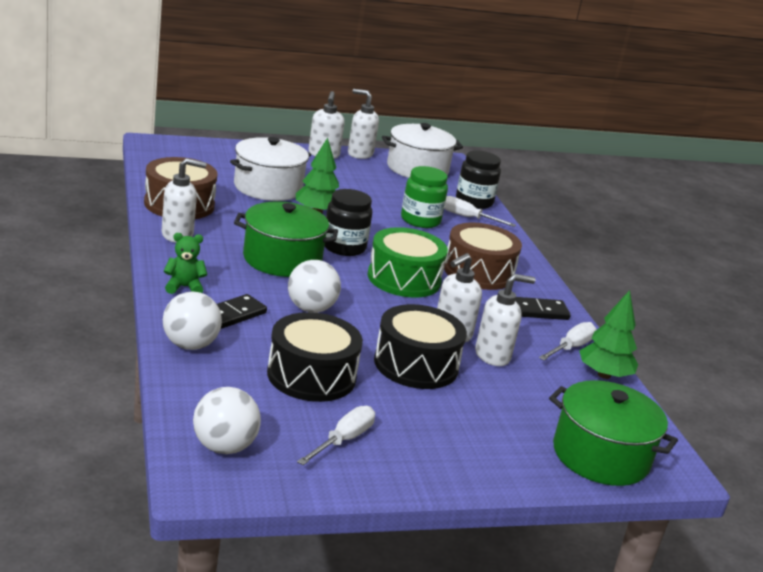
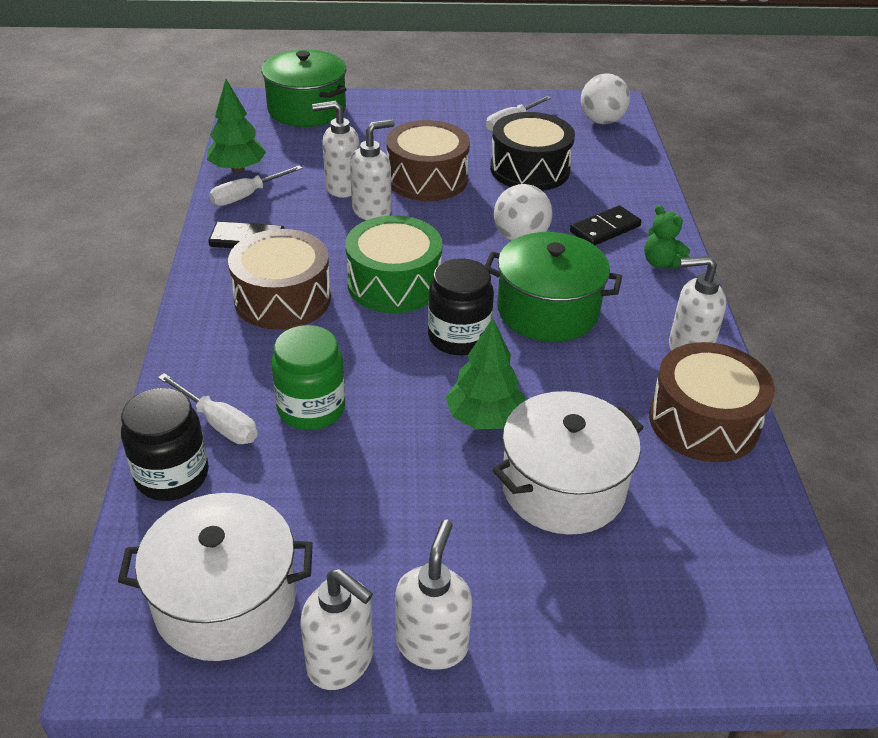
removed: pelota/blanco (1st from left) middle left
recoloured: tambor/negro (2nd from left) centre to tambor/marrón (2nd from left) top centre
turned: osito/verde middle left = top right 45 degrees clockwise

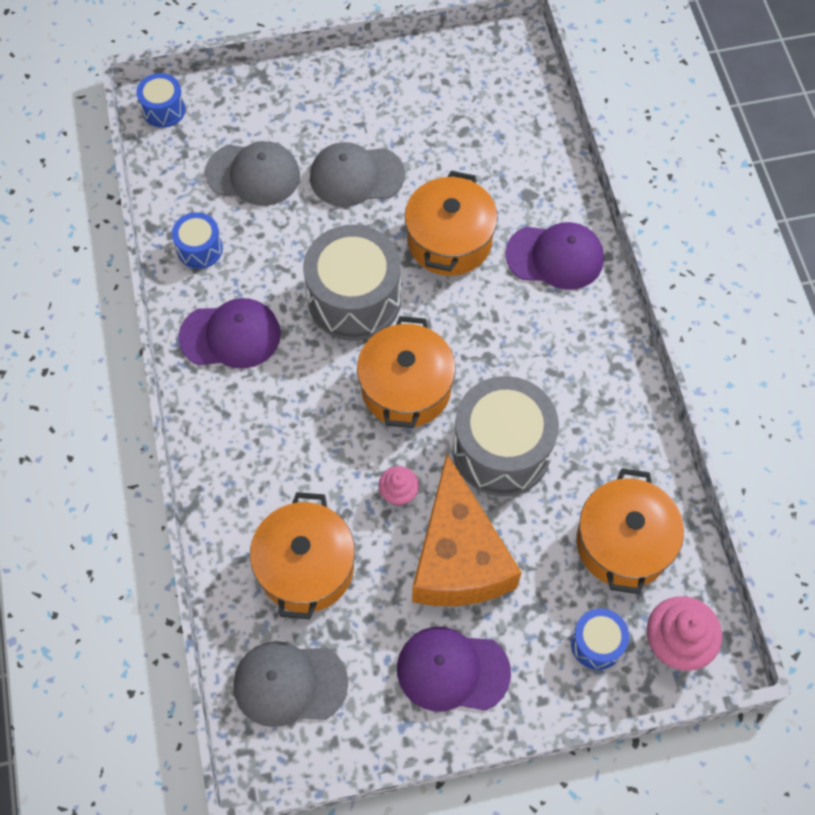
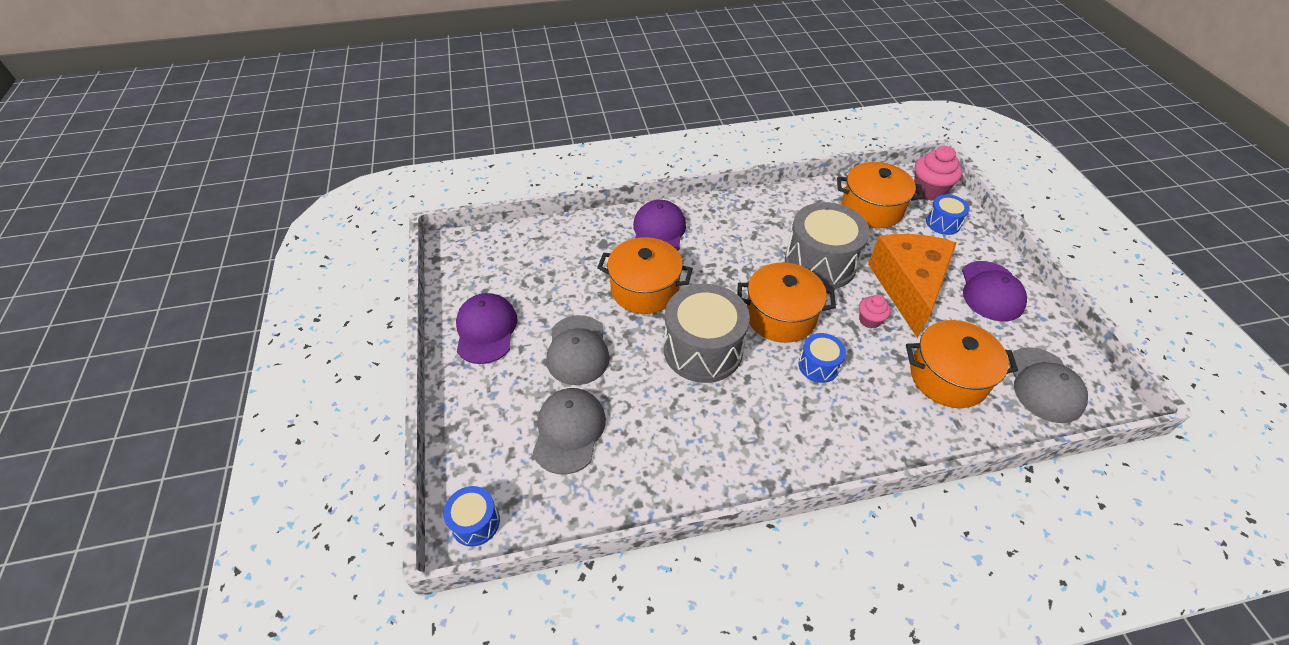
moved: gorra/morado (1st from left) middle left to centre; tambor/azul (2nd from left) top left to centre
turned: queso/naranja centre = middle right 75 degrees counterclockwise

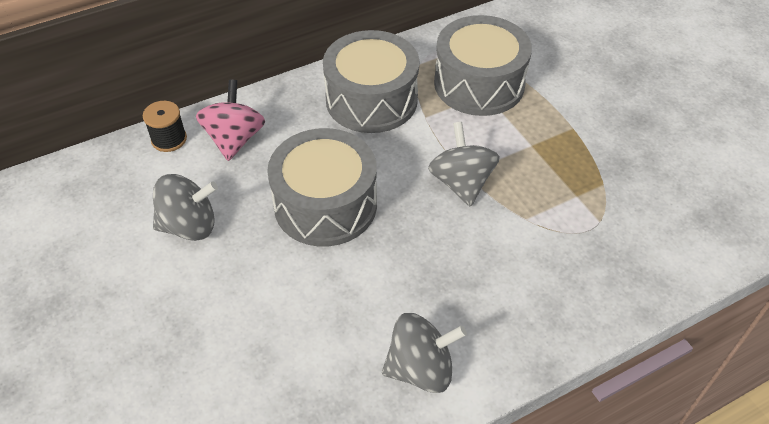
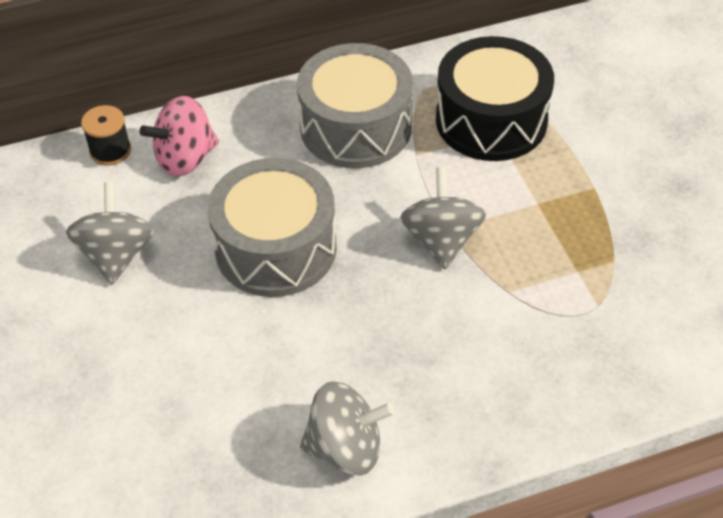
recoloured: tambor/gris (3rd from left) top centre to tambor/negro top right
turned: peonza/gris (1st from left) middle left = middle left 90 degrees counterclockwise; peonza/rosa top left = top left 135 degrees counterclockwise

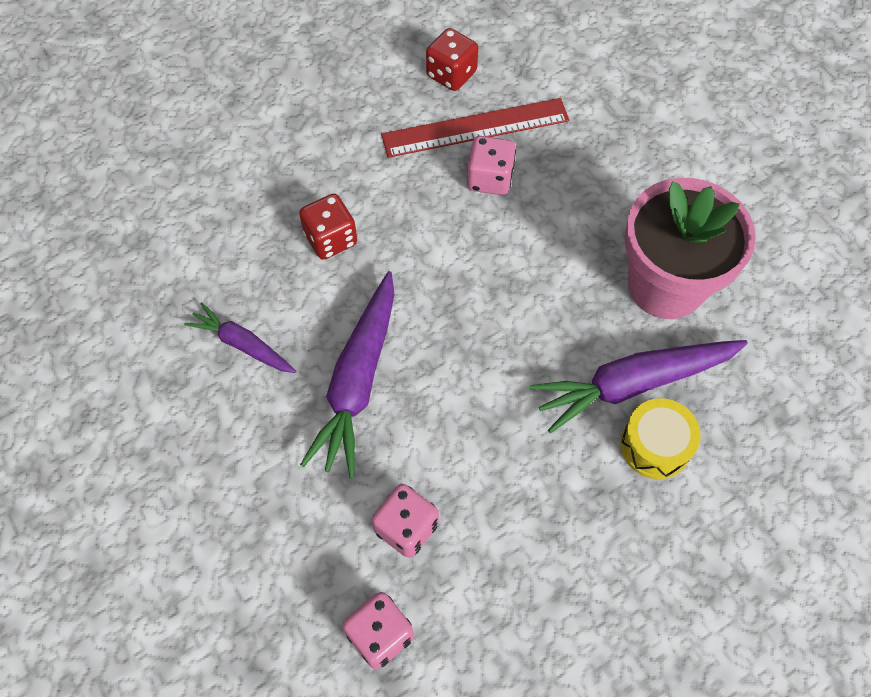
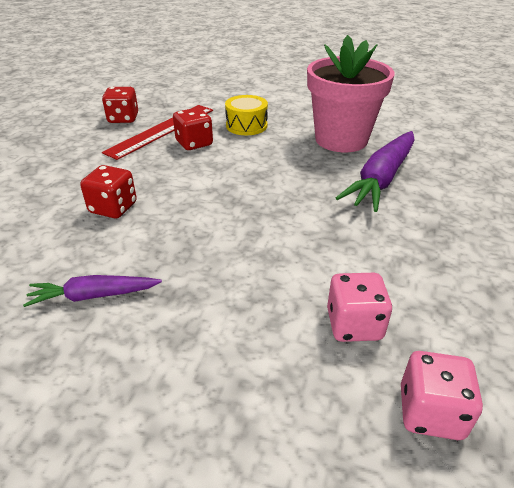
removed: zanahoria/morado (2nd from left) centre
moved: tambor/amarillo middle right to top centre
recoloured: dado/rosa (3rd from left) top centre to dado/rojo (3rd from left) top centre

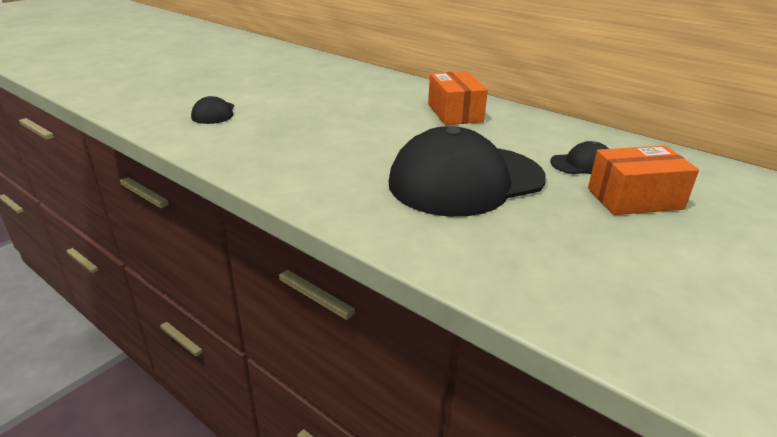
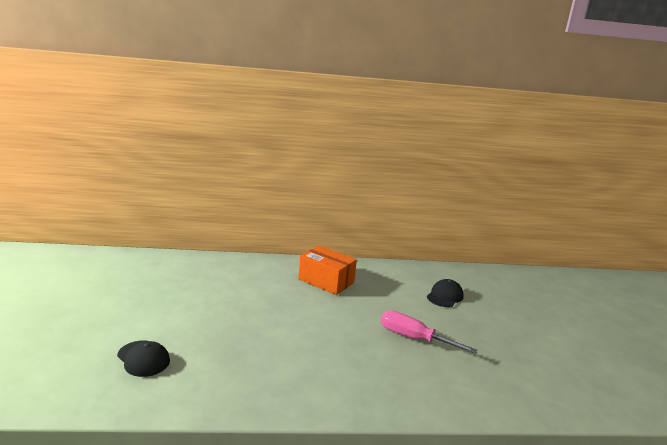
removed: caja/naranja (2nd from left) middle right
replaced: gorra/negro (2nd from left) centre to destornillador/rosa bottom centre

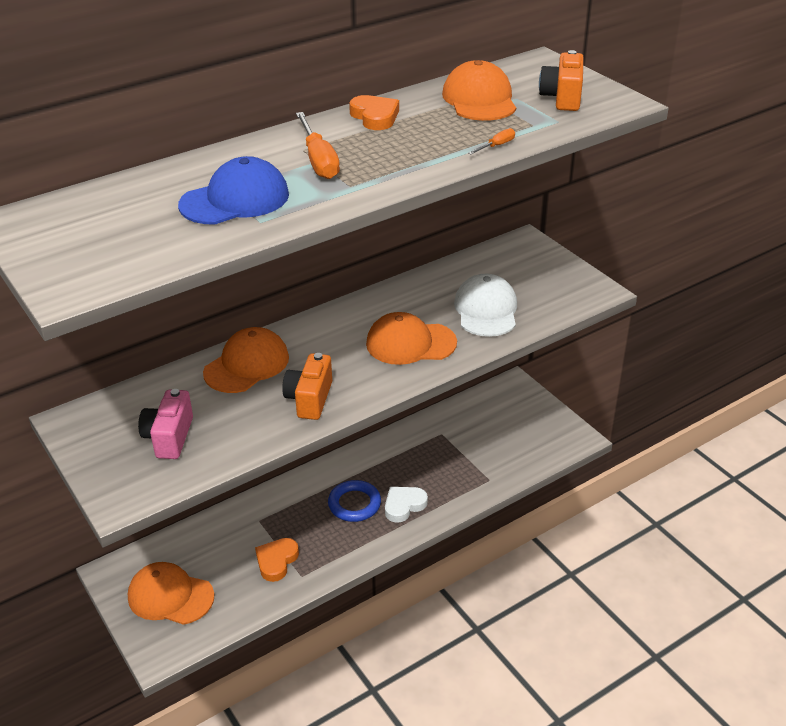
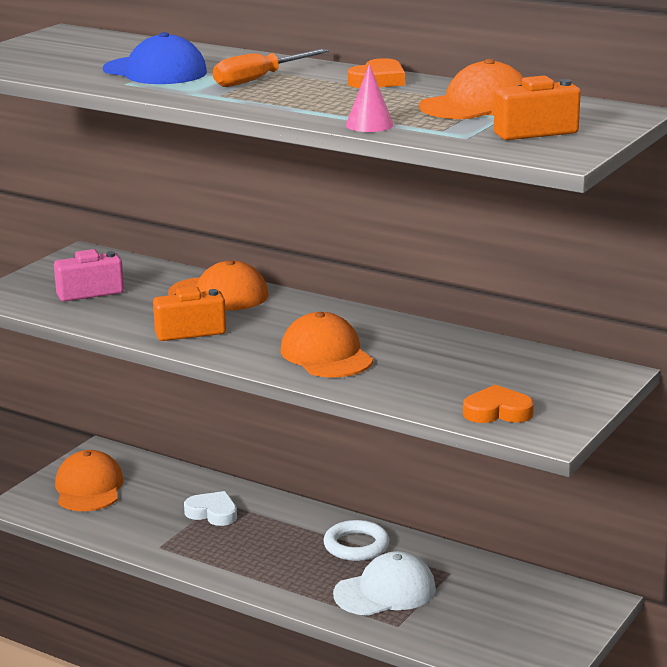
removed: anillo/azul bottom centre
added: anillo/blanco bottom centre
moved: corazón/blanco bottom centre to bottom left; gorra/blanco centre to bottom centre; corazón/naranja (1st from left in the first image) bottom centre to corazón/naranja (2nd from left) middle right
replaced: destornillador/naranja (2nd from left) top centre to cono/rosa top centre

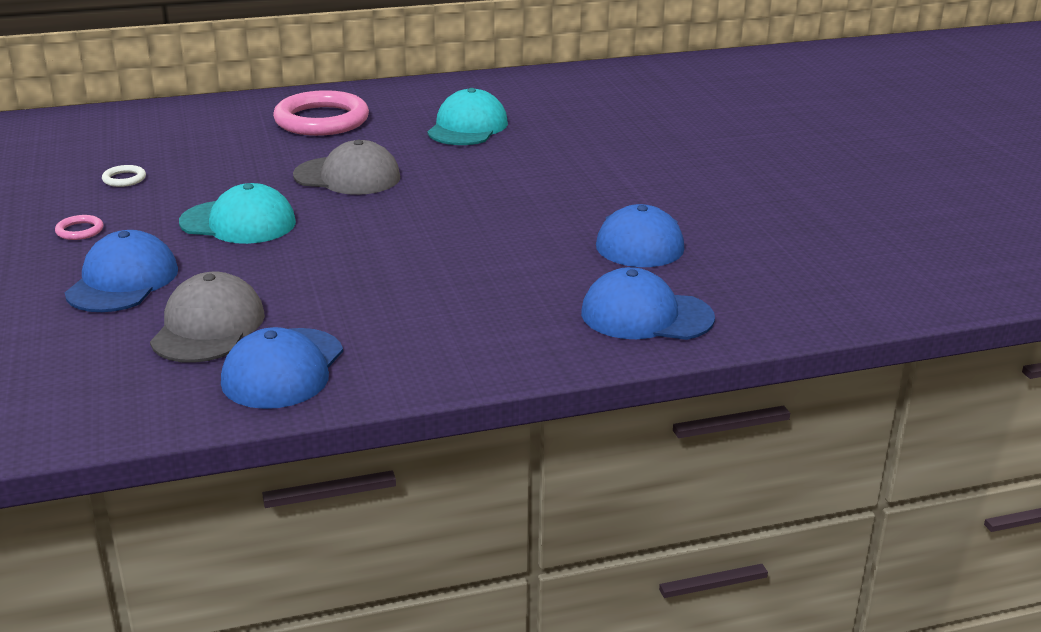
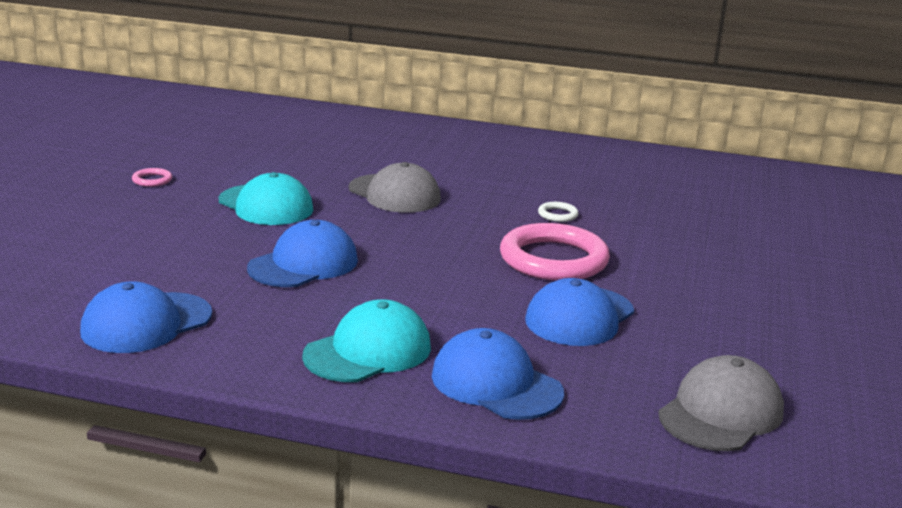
moved: gorra/azul (1st from left in the first image) middle left to gorra/azul (2nd from left) centre; gorra/turquesa (2nd from left) top centre to bottom centre; anillo/rosa (2nd from left) top left to centre; anillo/blanco top left to centre; gorra/gris (1st from left in the first image) middle left to gorra/gris (2nd from left) bottom right

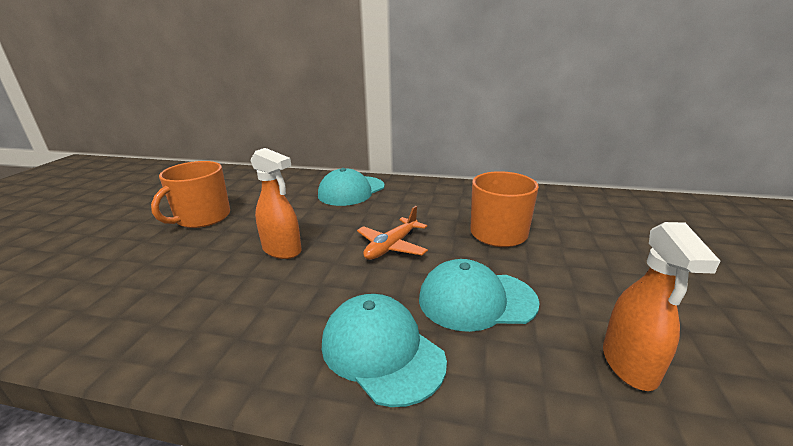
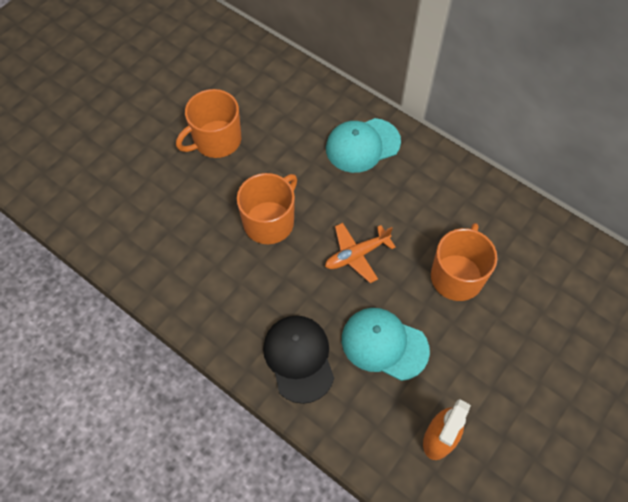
replaced: pulverizador/naranja (1st from left) centre to taza/naranja (2nd from left) centre
recoloured: gorra/turquesa (2nd from left) bottom centre to gorra/negro bottom centre

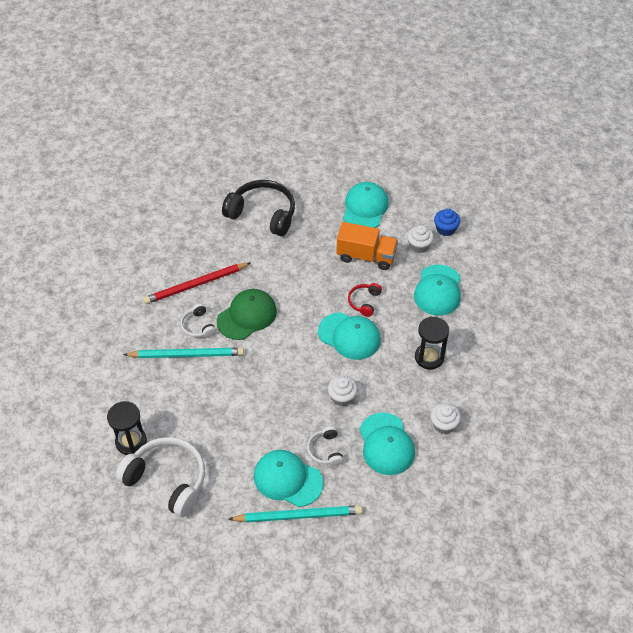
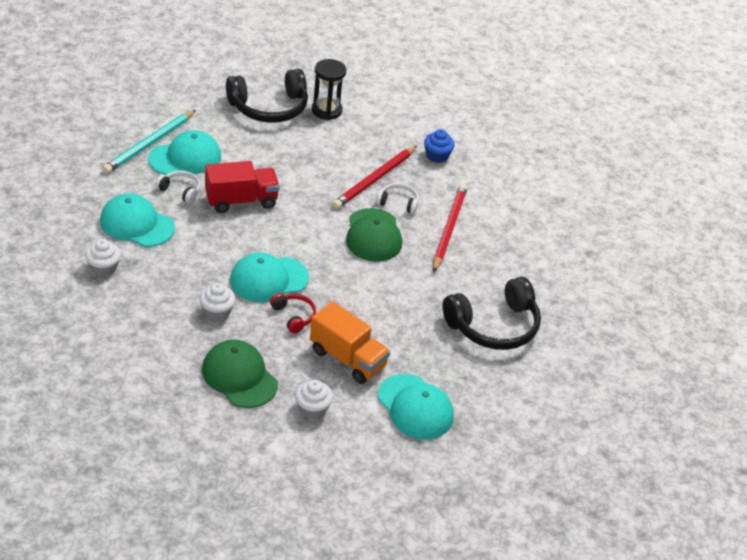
removed: reloj de arena/negro (2nd from left) middle right
added: camión/rojo middle left
moved: magdalena/blanco (1st from left in the first image) centre to magdalena/blanco (2nd from left) middle left; magdalena/azul middle right to top centre
recoloured: gorra/turquesa (5th from left) middle right to gorra/verde (1st from left) bottom left; auriculares/blanco (1st from left) bottom left to auriculares/negro (1st from left) top centre; lápiz/turquesa (1st from left) middle left to lápiz/rojo (1st from left) top centre
turned: camión/naranja centre = centre 105 degrees counterclockwise

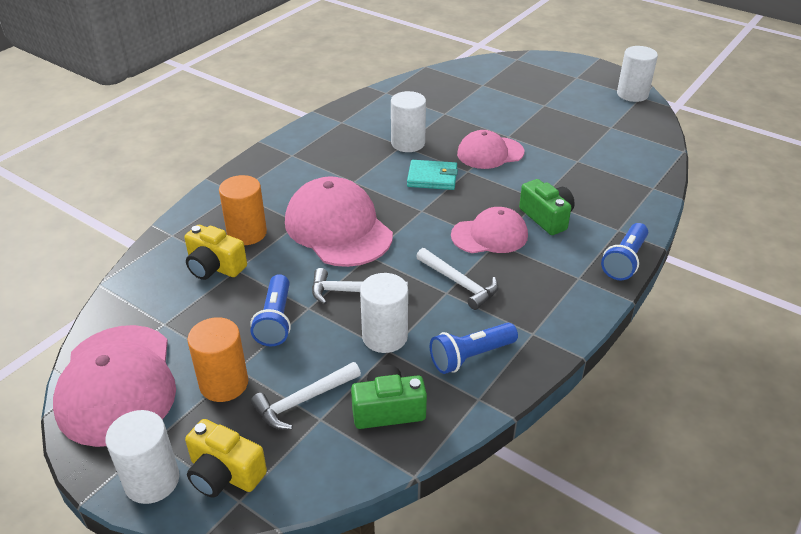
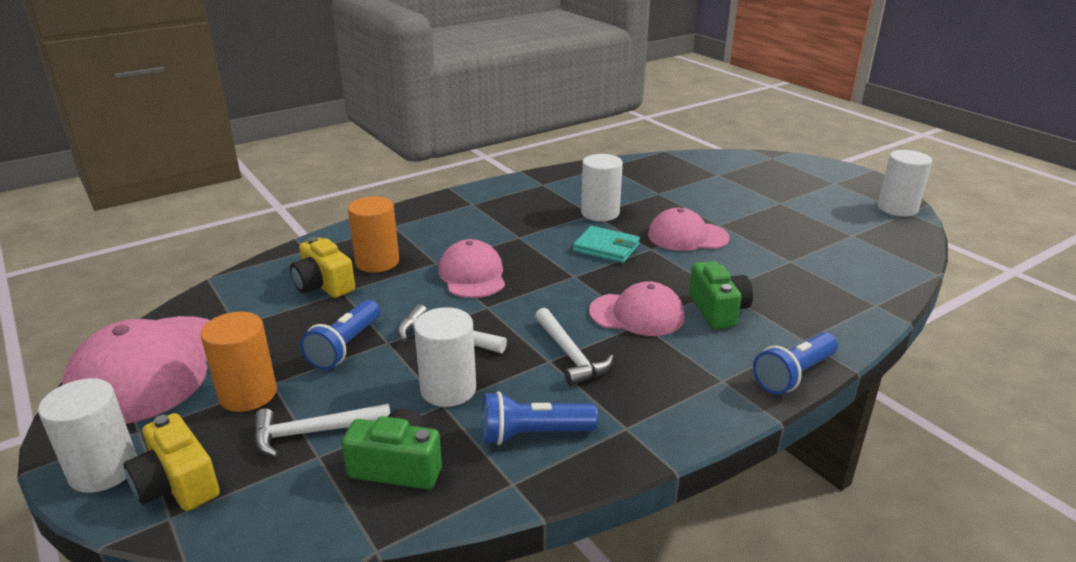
resized: gorra/rosa (2nd from left) centre = centre x0.62

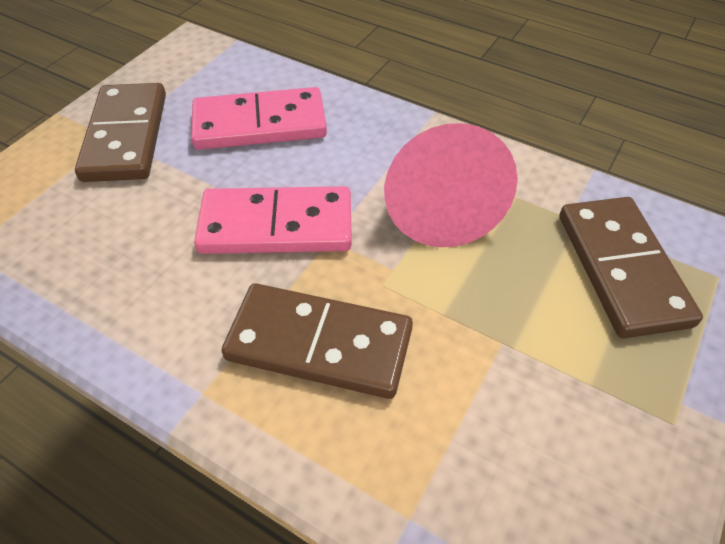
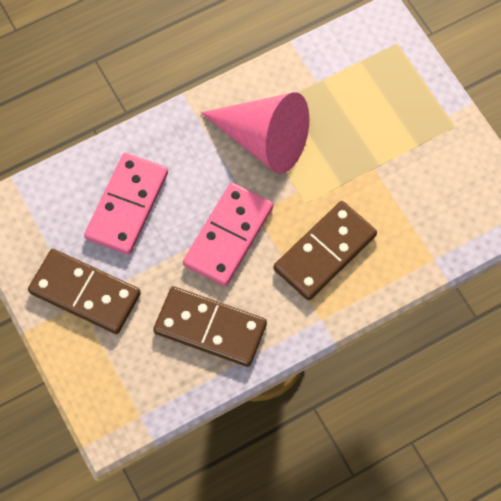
moved: ficha de dominó/marrón (3rd from left in the first image) middle right to ficha de dominó/marrón (2nd from left) centre

